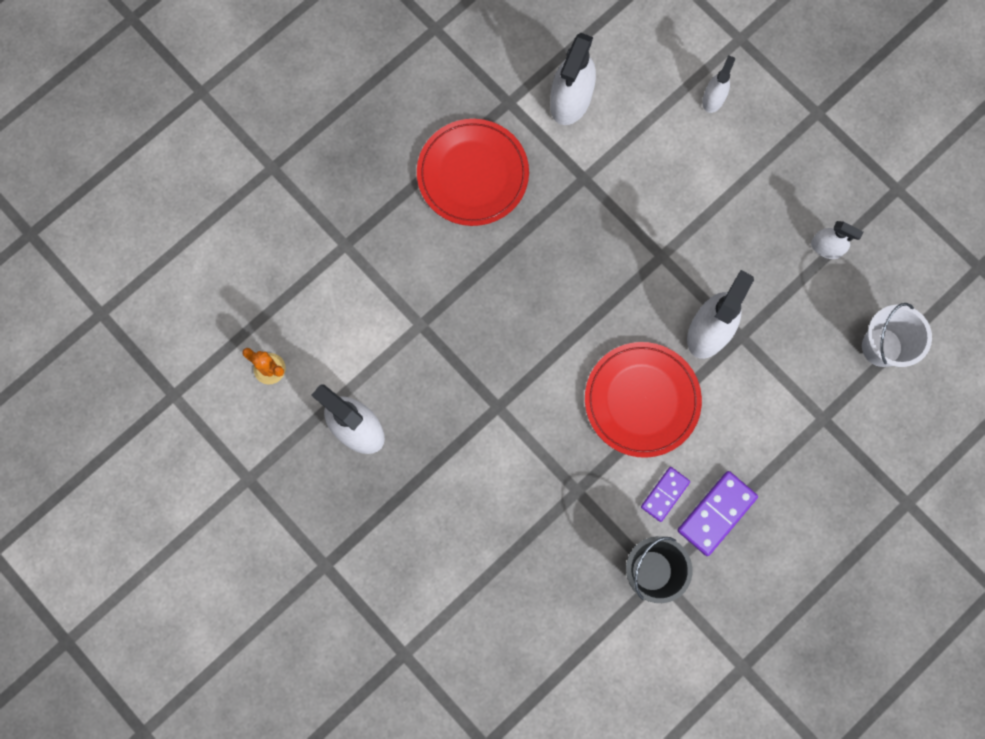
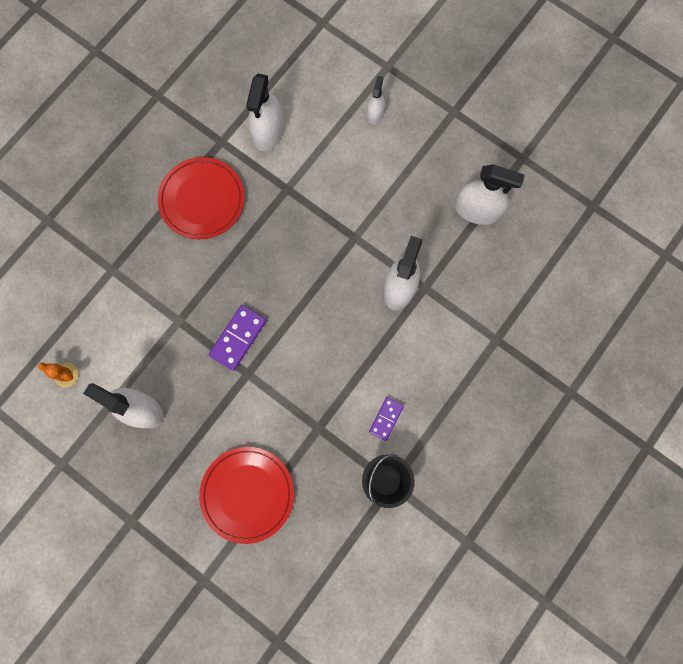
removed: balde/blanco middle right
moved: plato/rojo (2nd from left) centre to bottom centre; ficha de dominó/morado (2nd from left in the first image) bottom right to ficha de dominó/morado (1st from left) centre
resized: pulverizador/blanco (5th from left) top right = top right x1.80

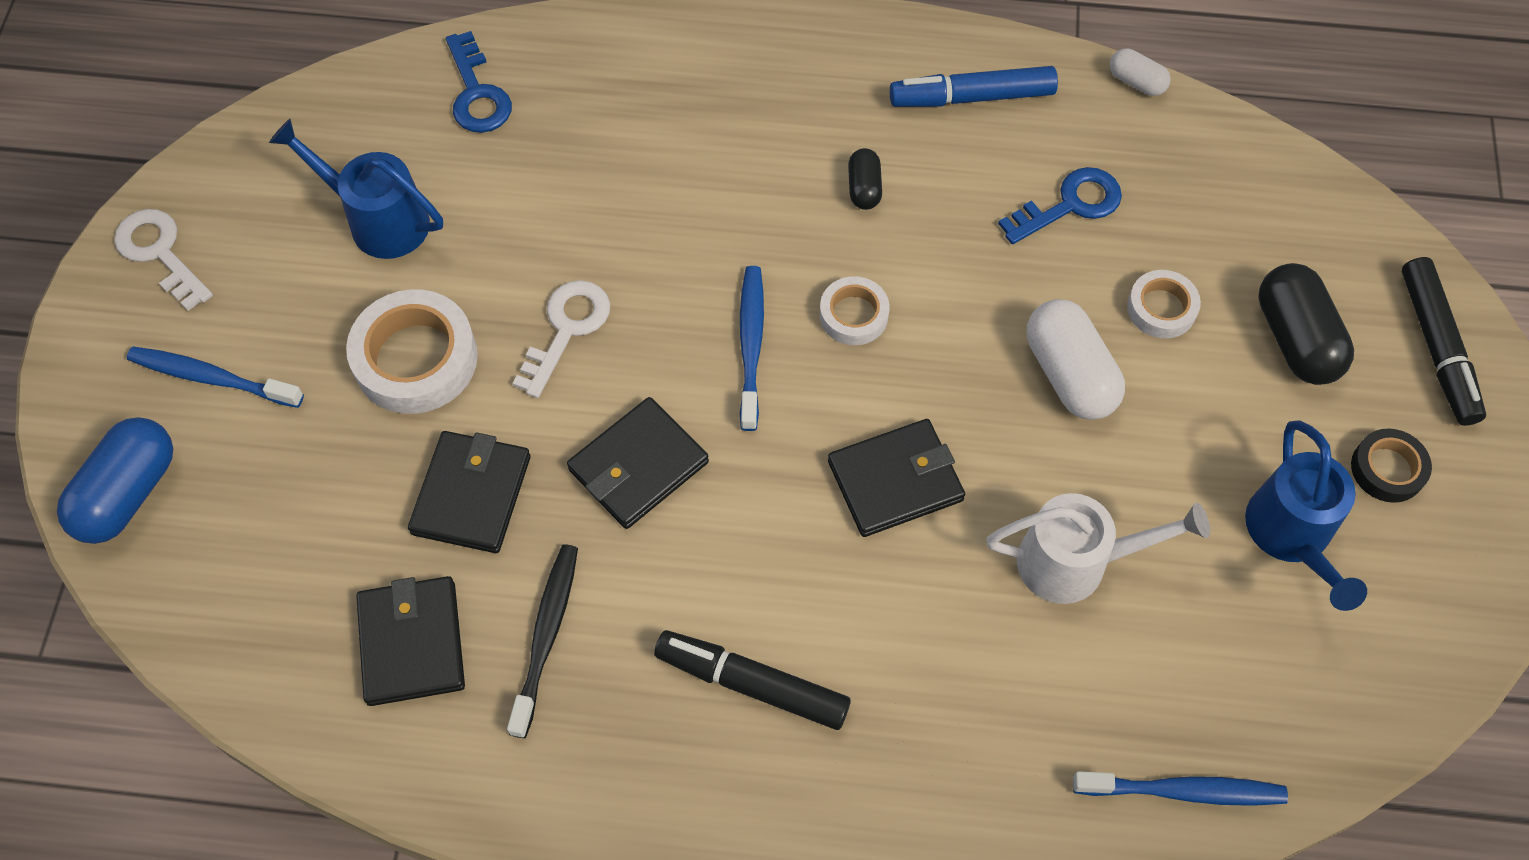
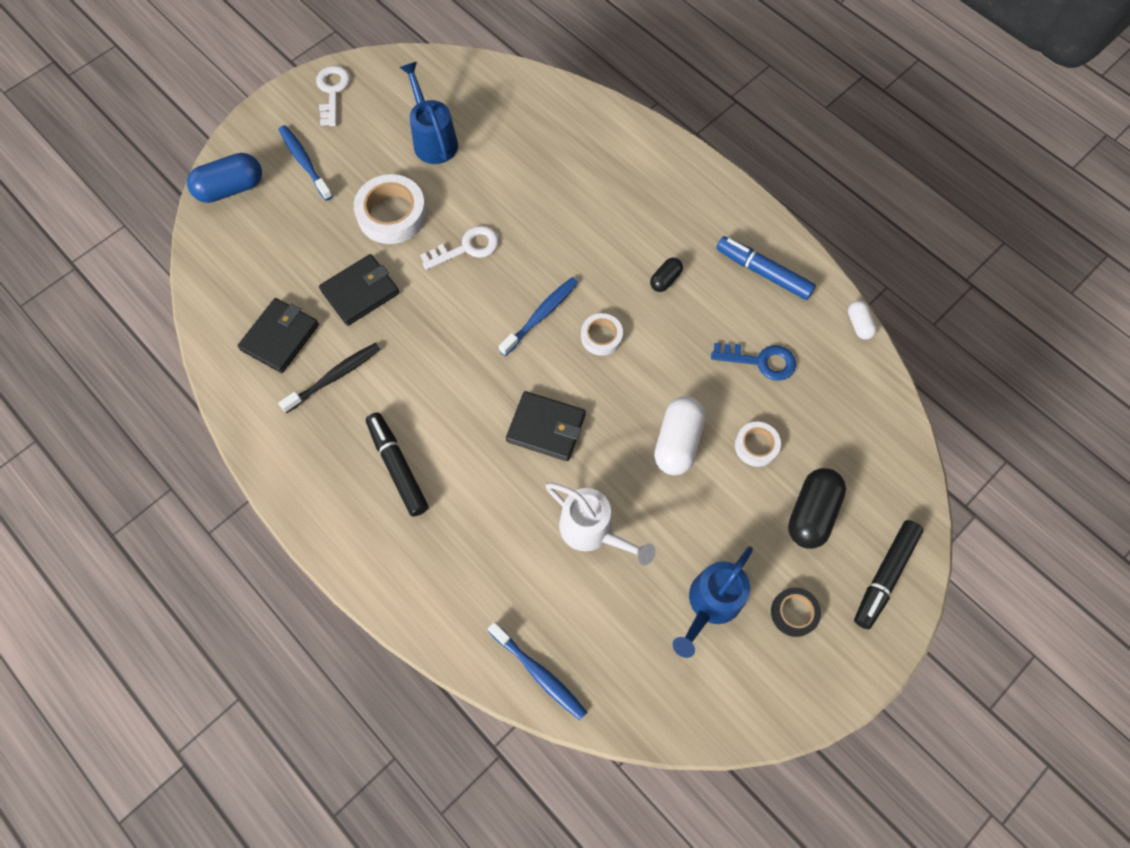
removed: llave/azul (1st from left) top left; cartera/negro (3rd from left) centre

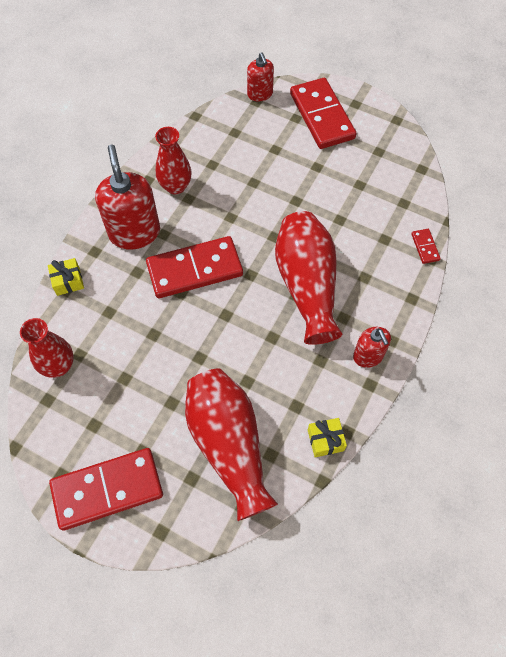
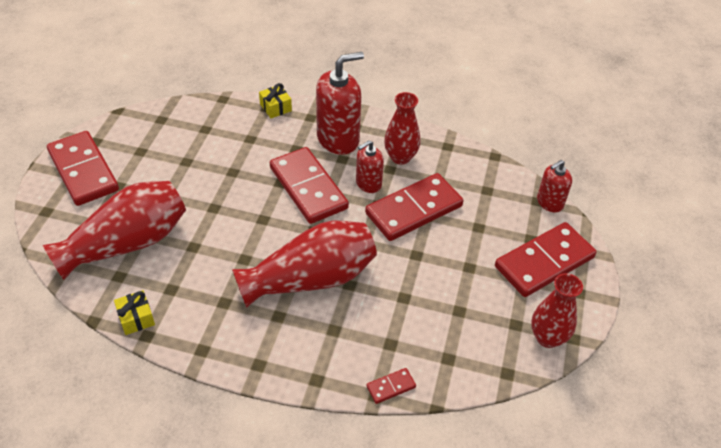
added: ficha de dominó/rojo (4th from left) centre
moved: dispensador de jabón/rojo (3rd from left in the first image) middle right to dispensador de jabón/rojo (2nd from left) centre; florero/rojo (1st from left in the first image) middle left to florero/rojo (4th from left) bottom right

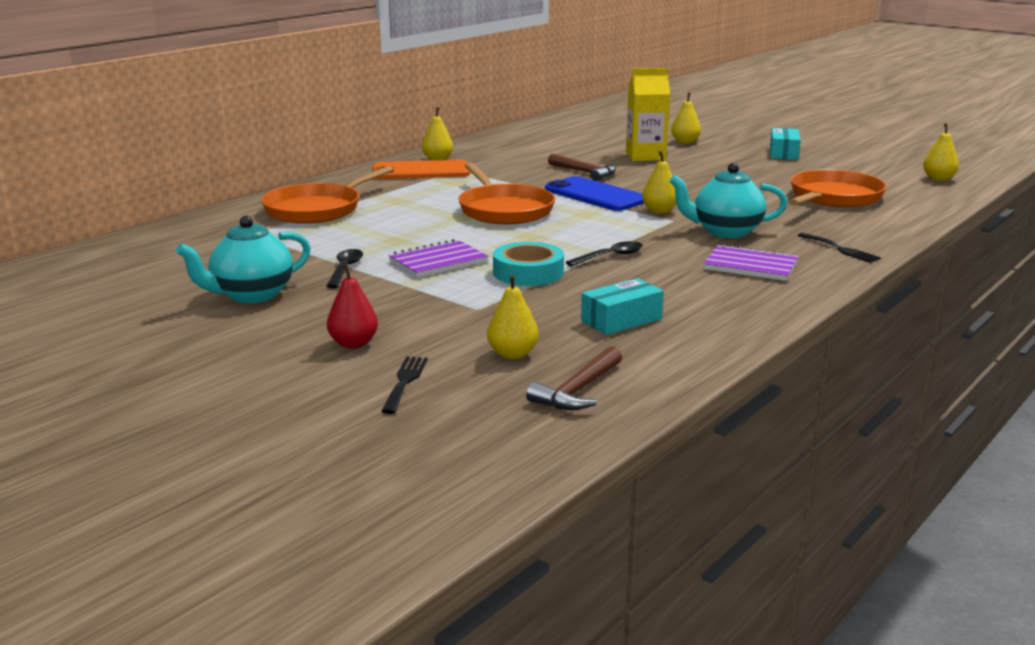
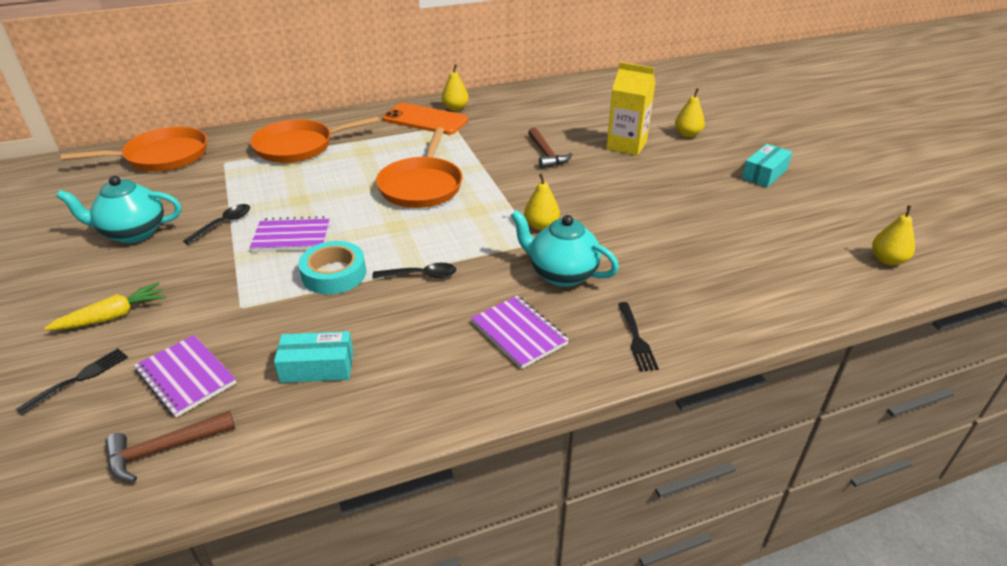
removed: móvil/azul top centre
moved: sartén/naranja (3rd from left in the first image) top right to sartén/naranja (1st from left) top left
replaced: pera/rojo centre to zanahoria/amarillo middle left; pera/amarillo (2nd from left) centre to cuaderno/morado (1st from left) middle left

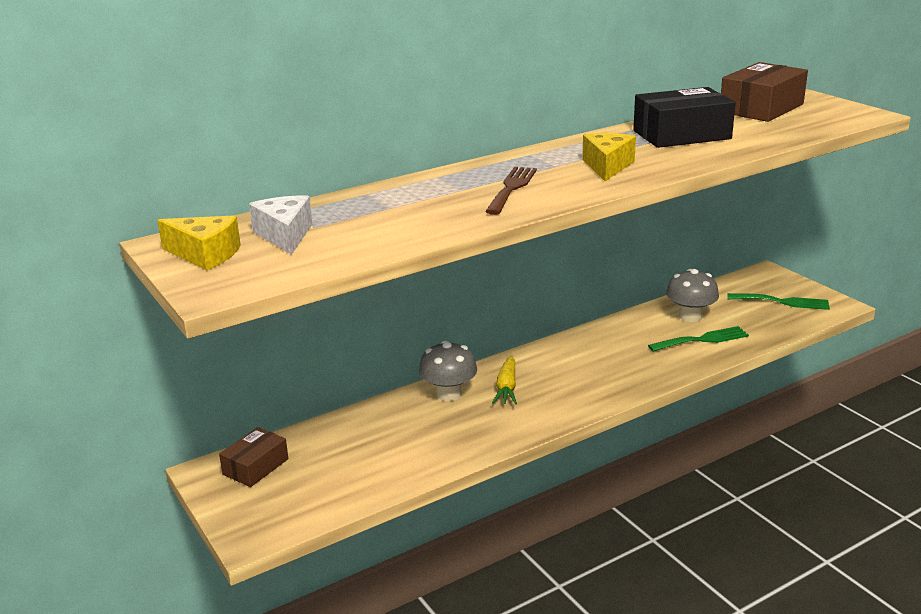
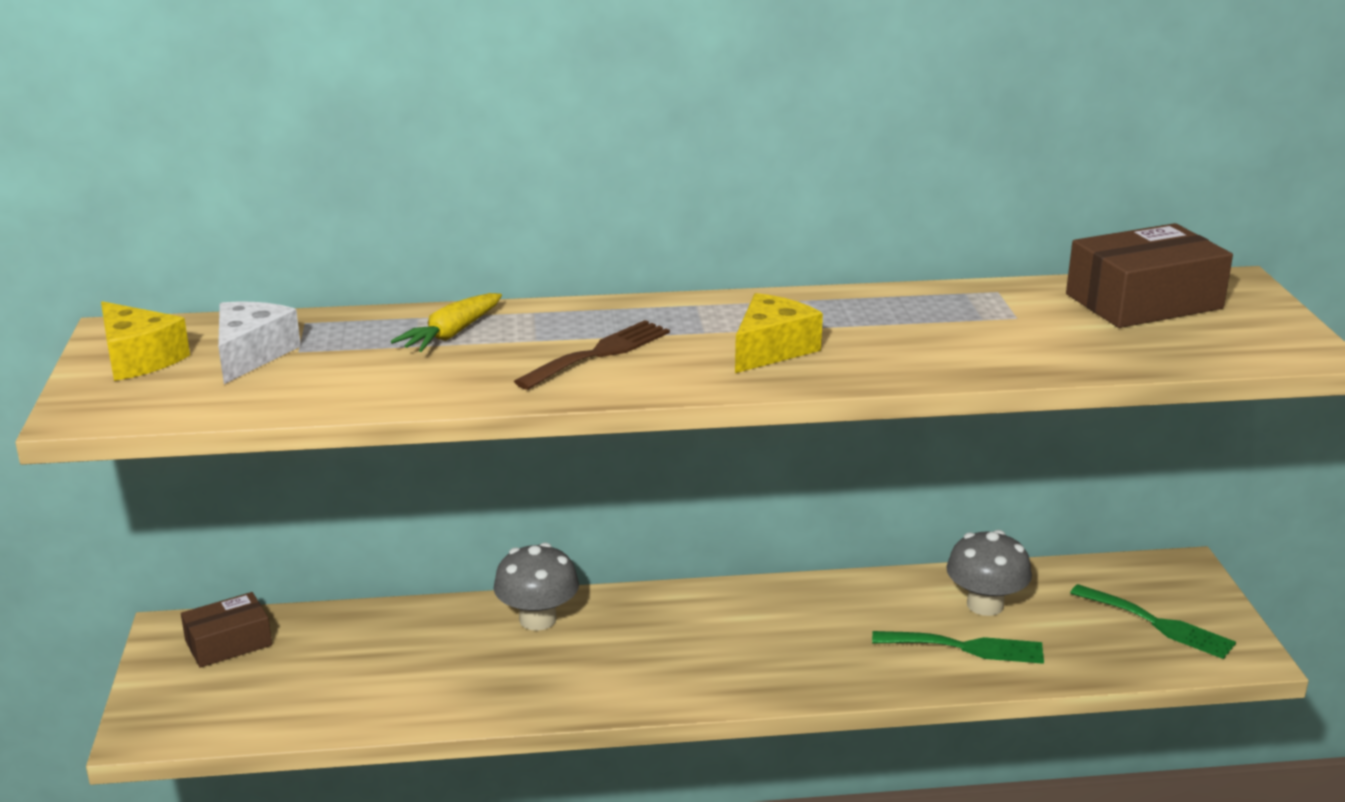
removed: caja/negro top right
moved: zanahoria/amarillo centre to middle left

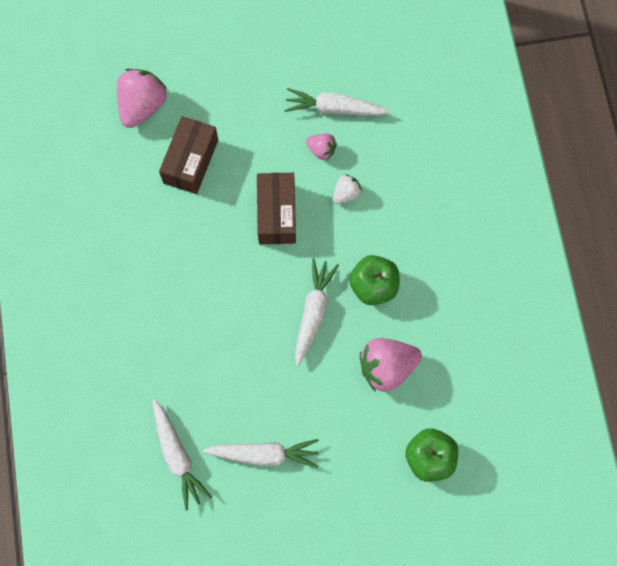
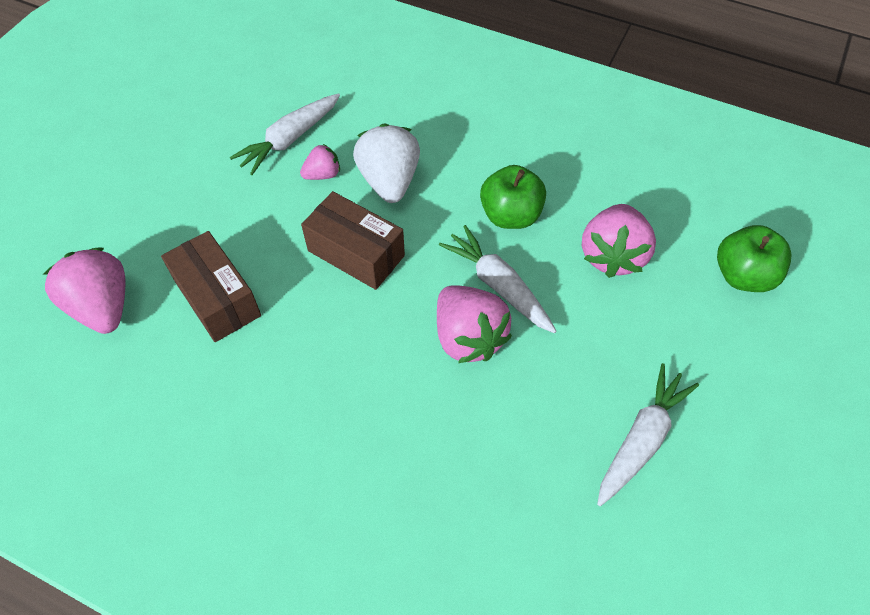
removed: zanahoria/blanco (1st from left) bottom left
added: fresa/rosa (3rd from left) centre
resized: fresa/blanco centre = top centre x1.88

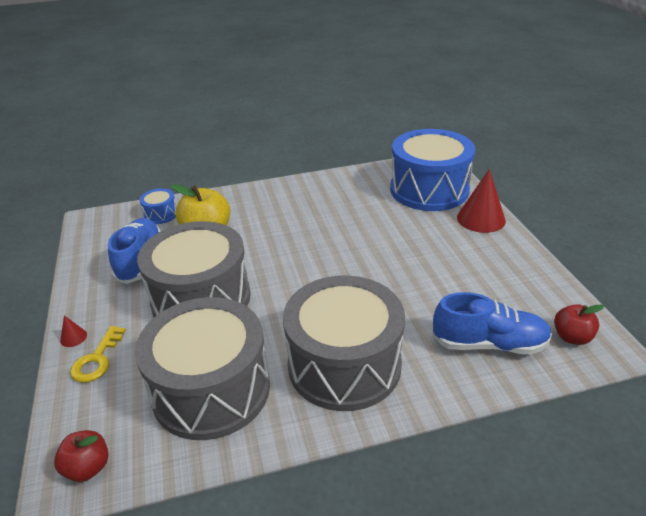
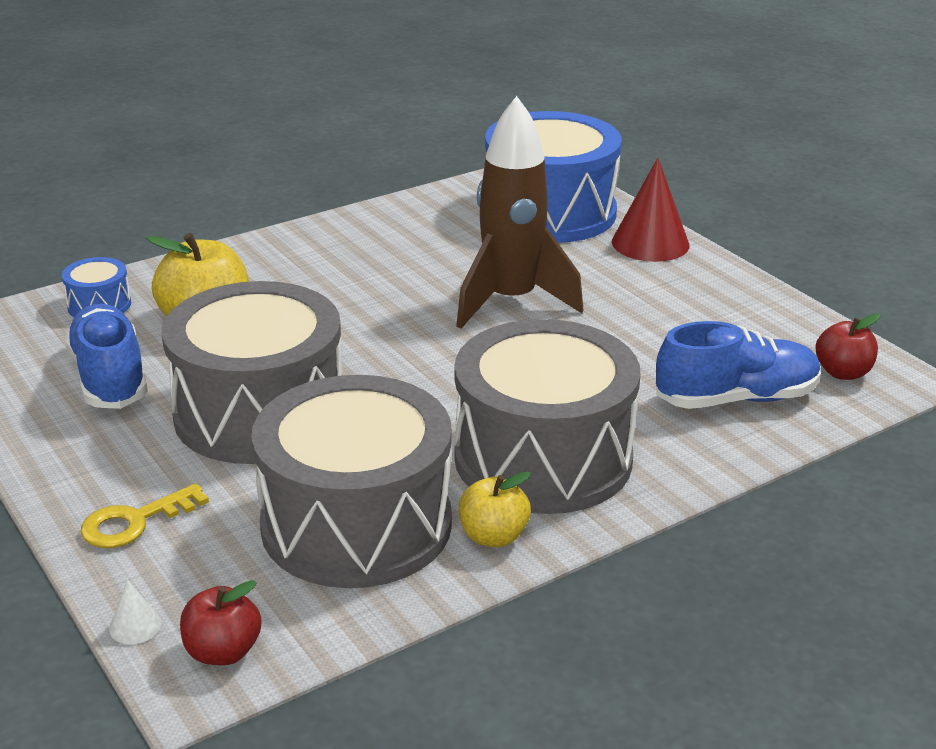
removed: cono/rojo (1st from left) middle left
added: cono/blanco bottom left; cohete/marrón top centre; manzana/amarillo (2nd from left) bottom centre
turned: llave/amarillo bottom left = bottom left 60 degrees clockwise

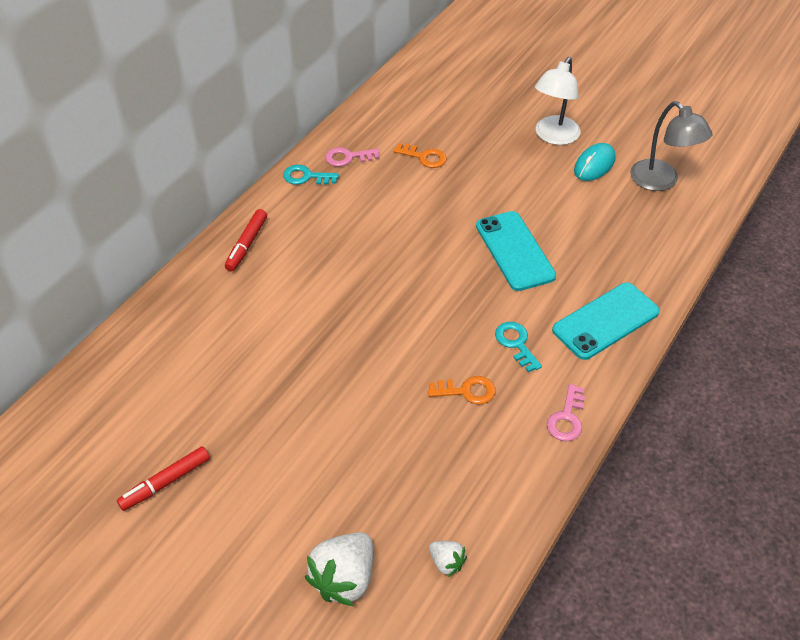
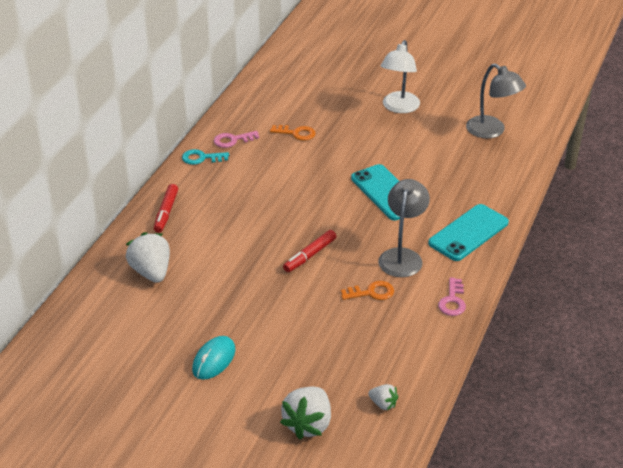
added: fresa/blanco (1st from left) middle left
moved: ratón/turquesa top right to bottom centre; rotulador/rojo (1st from left in the first image) bottom left to rotulador/rojo (2nd from left) centre
replaced: llave/turquesa (2nd from left) centre to lámpara/gris (1st from left) centre

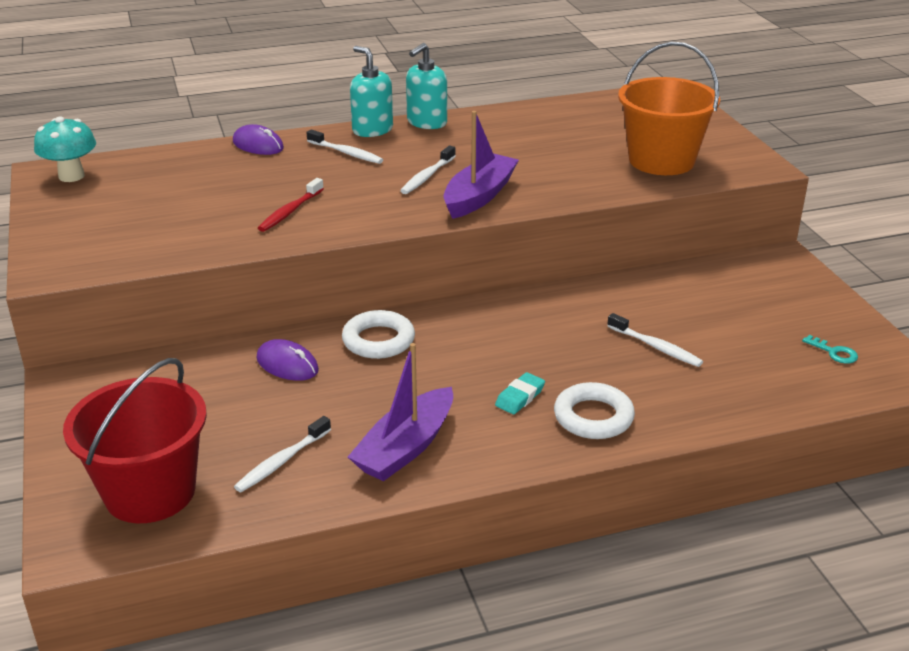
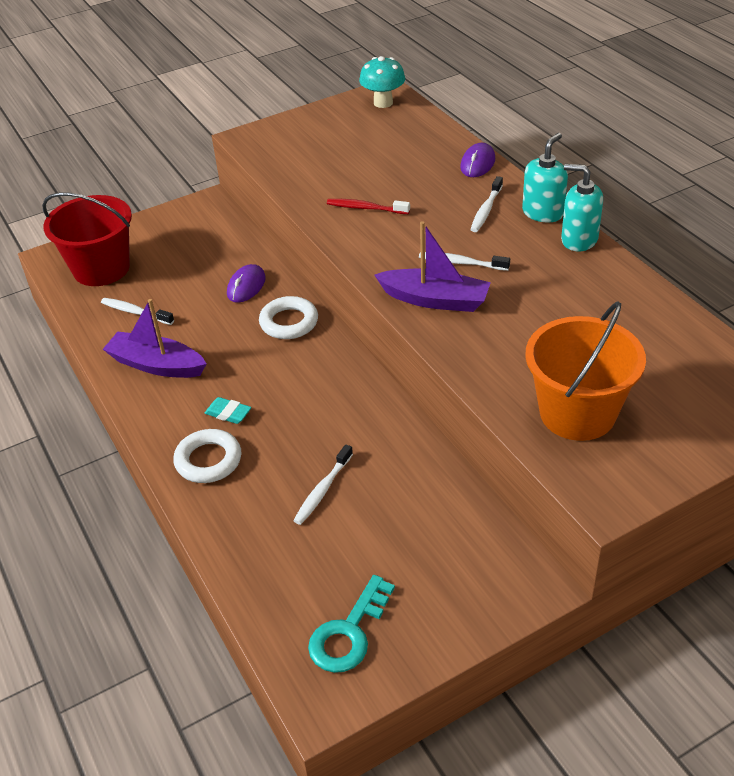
resized: llave/turquesa middle right = bottom centre x1.96

